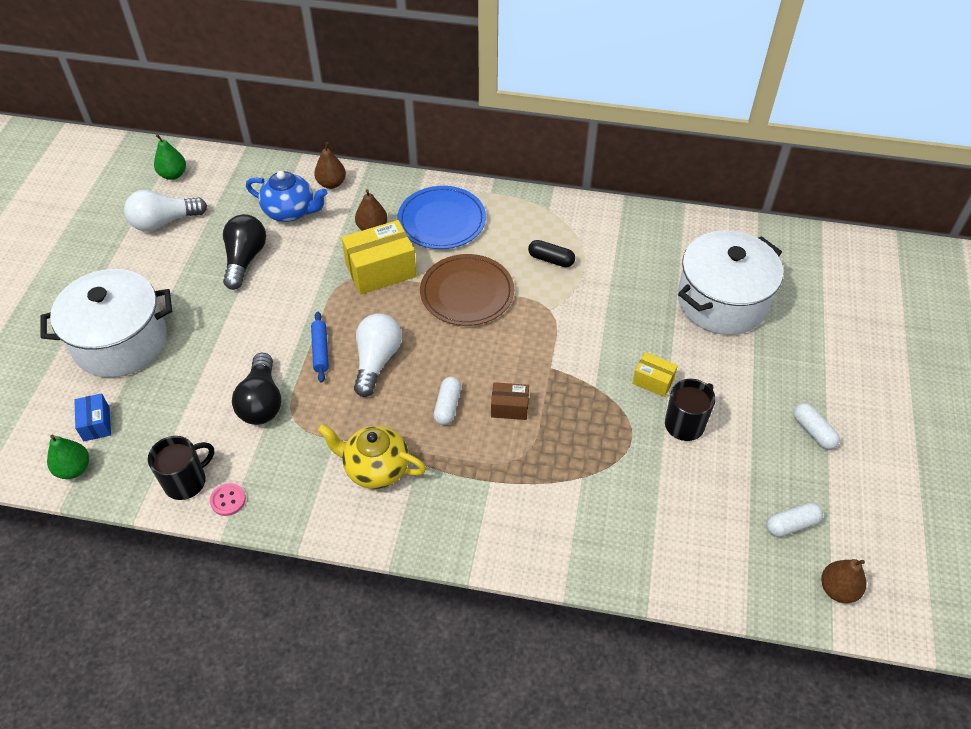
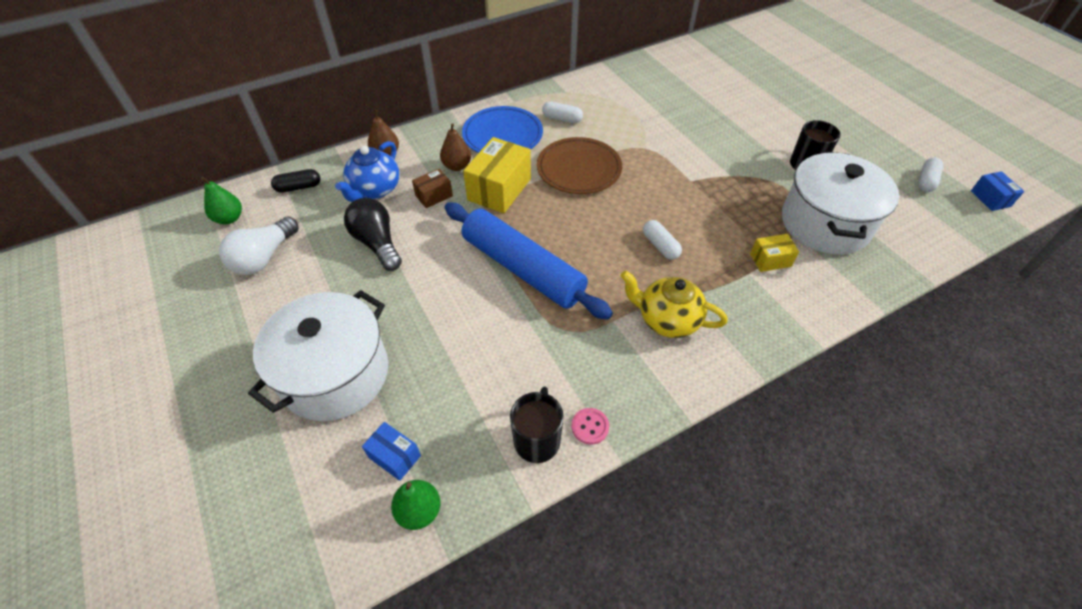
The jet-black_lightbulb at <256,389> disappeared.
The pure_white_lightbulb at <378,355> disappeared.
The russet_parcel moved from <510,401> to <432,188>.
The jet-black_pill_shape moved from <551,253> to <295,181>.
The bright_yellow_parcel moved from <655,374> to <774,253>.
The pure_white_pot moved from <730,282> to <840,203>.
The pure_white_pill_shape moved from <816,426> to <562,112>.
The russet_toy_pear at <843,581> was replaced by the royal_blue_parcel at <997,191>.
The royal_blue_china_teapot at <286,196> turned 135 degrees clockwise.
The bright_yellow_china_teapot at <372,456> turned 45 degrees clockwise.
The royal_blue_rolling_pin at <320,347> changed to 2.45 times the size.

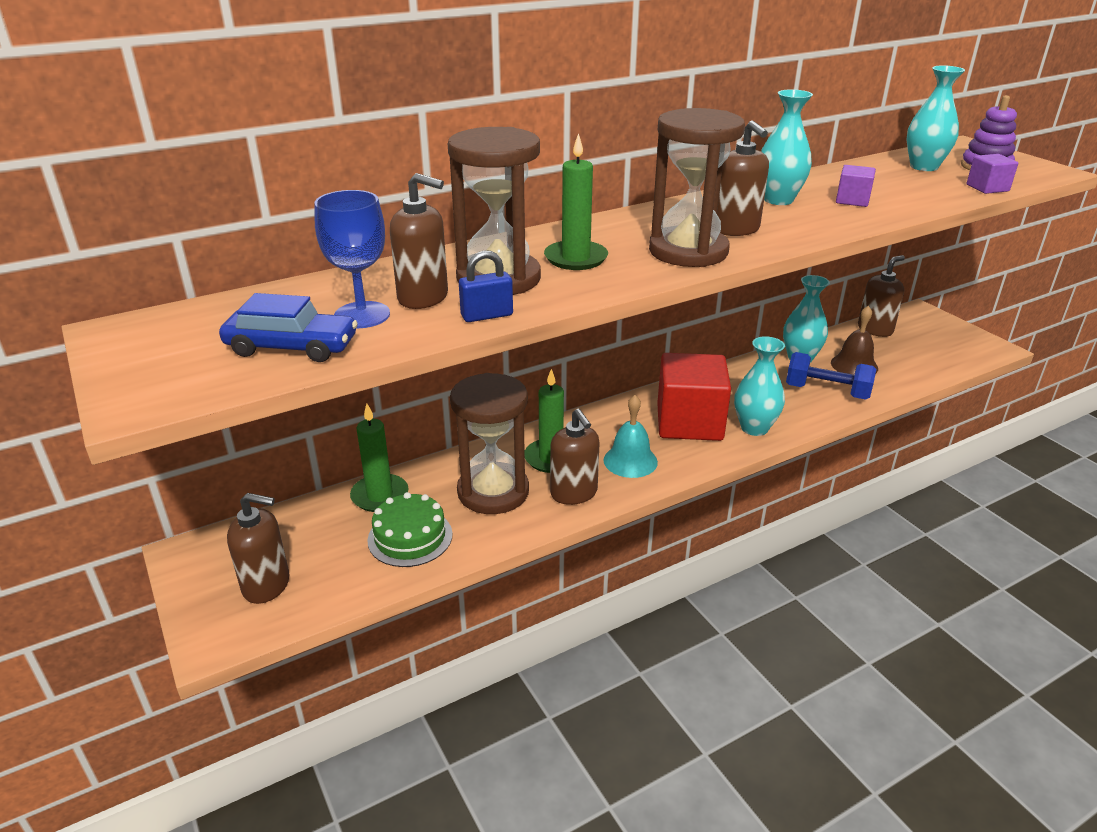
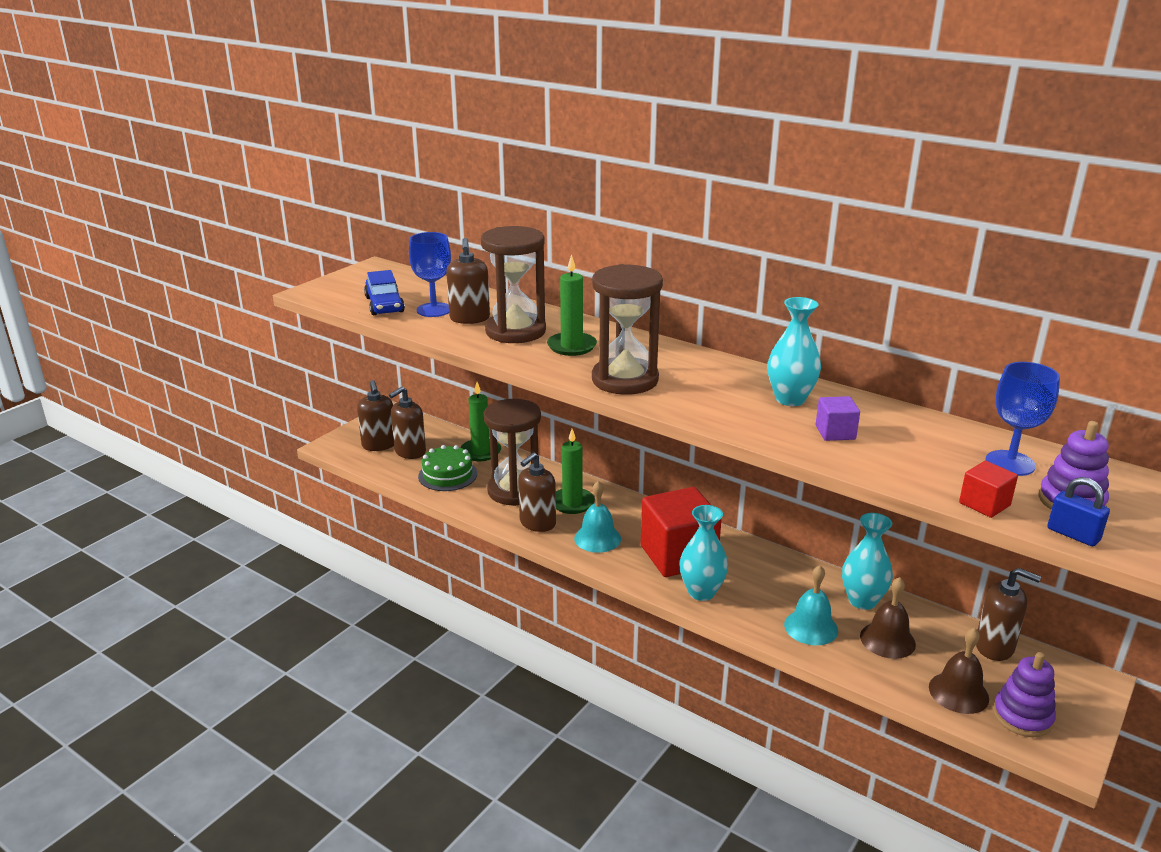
The russet_school_bell at <959,670> appeared.
The purple_stacking_rings at <1024,694> appeared.
The royal_blue_padlock moved from <486,286> to <1078,511>.
The russet_soap_pump moved from <743,178> to <407,423>.
The royal_blue_hand_weight at <831,376> was replaced by the turquoise_school_bell at <811,605>.
The turquoise_flower_vase at <935,118> was replaced by the royal_blue_goblet at <1022,419>.
The purple_block at <992,174> became the red_block at <988,489>.

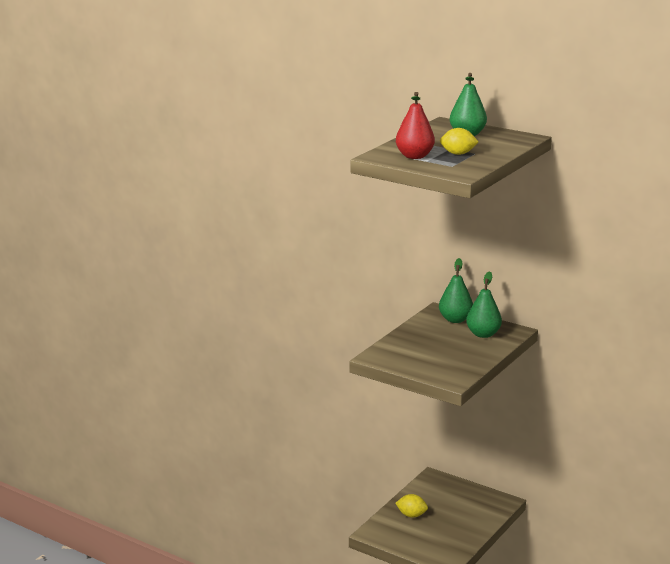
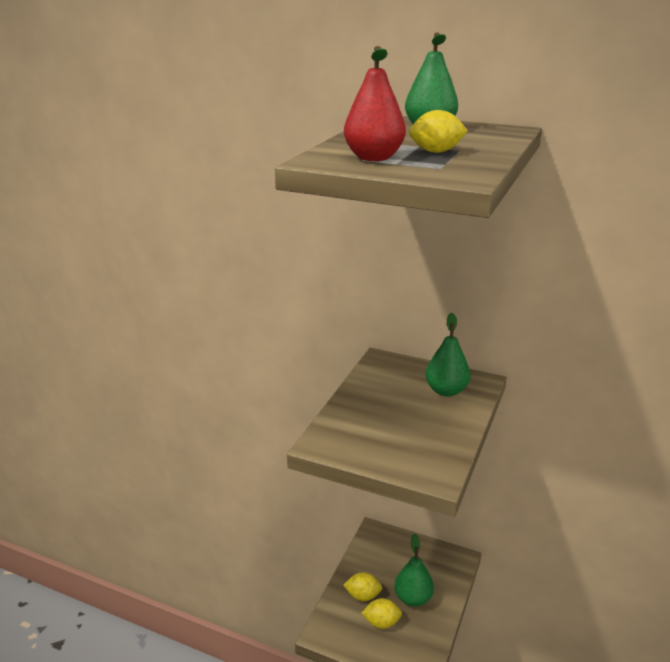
The bright_yellow_toy_lemon at <382,613> appeared.
The green_toy_pear moved from <456,290> to <414,570>.

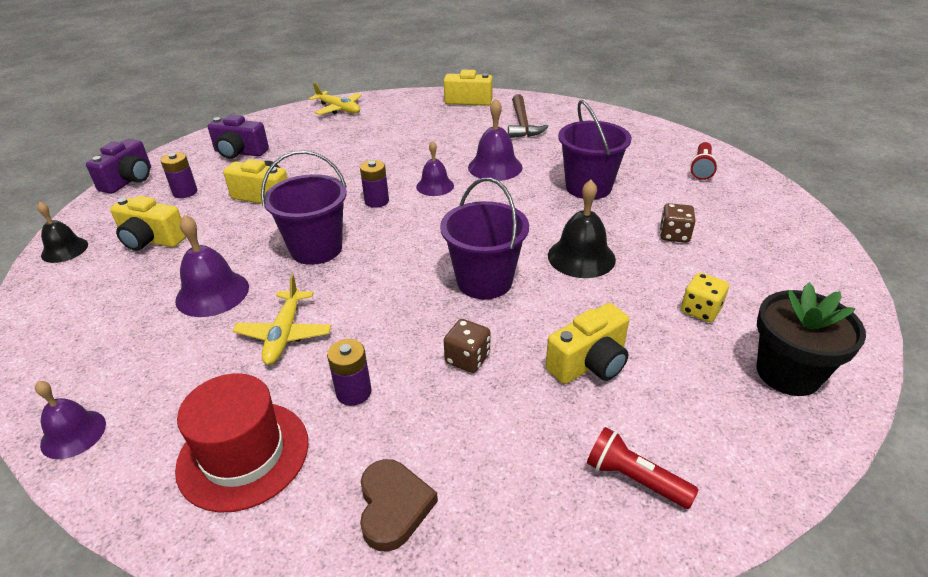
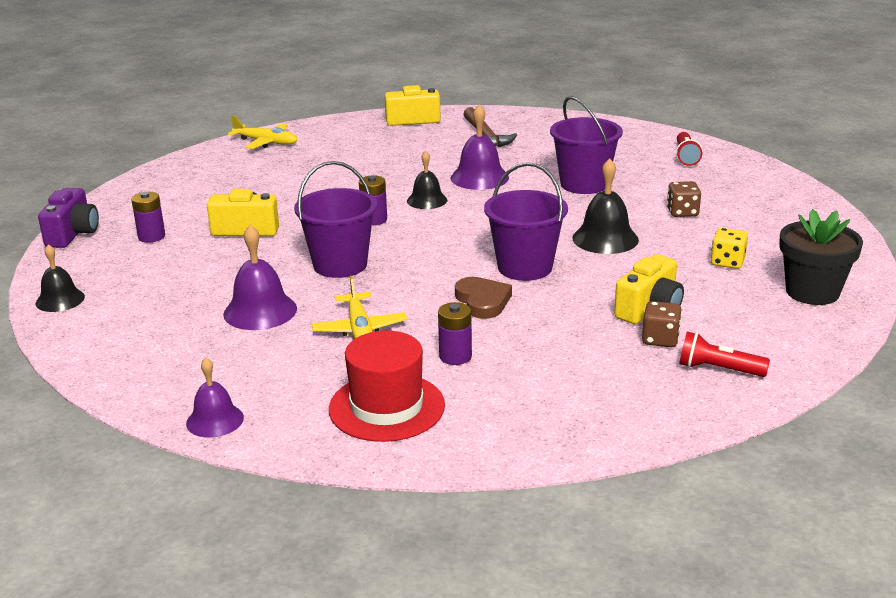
The bright_yellow_compact_camera at <148,223> disappeared.
The purple_compact_camera at <238,137> disappeared.
The russet_love_heart moved from <399,505> to <483,298>.
The russet_die moved from <467,346> to <662,324>.
The purple_school_bell at <435,168> became the jet-black_school_bell at <427,180>.

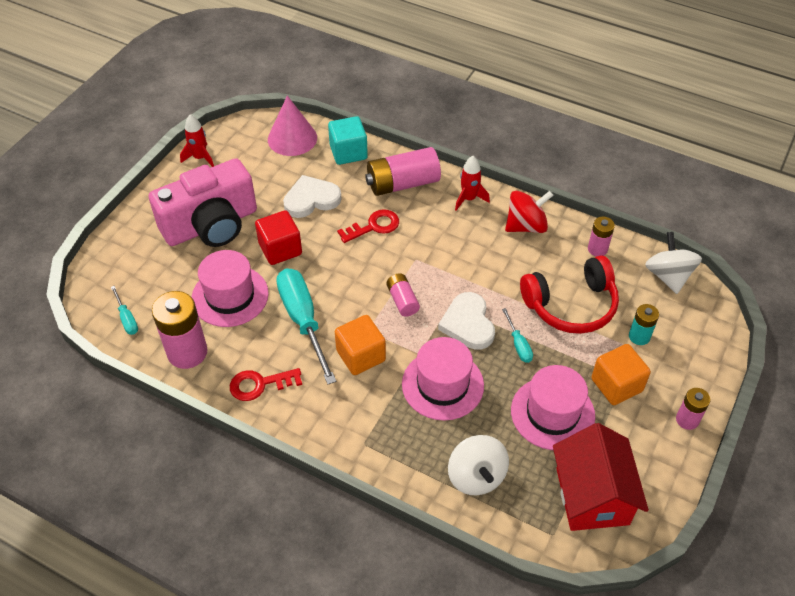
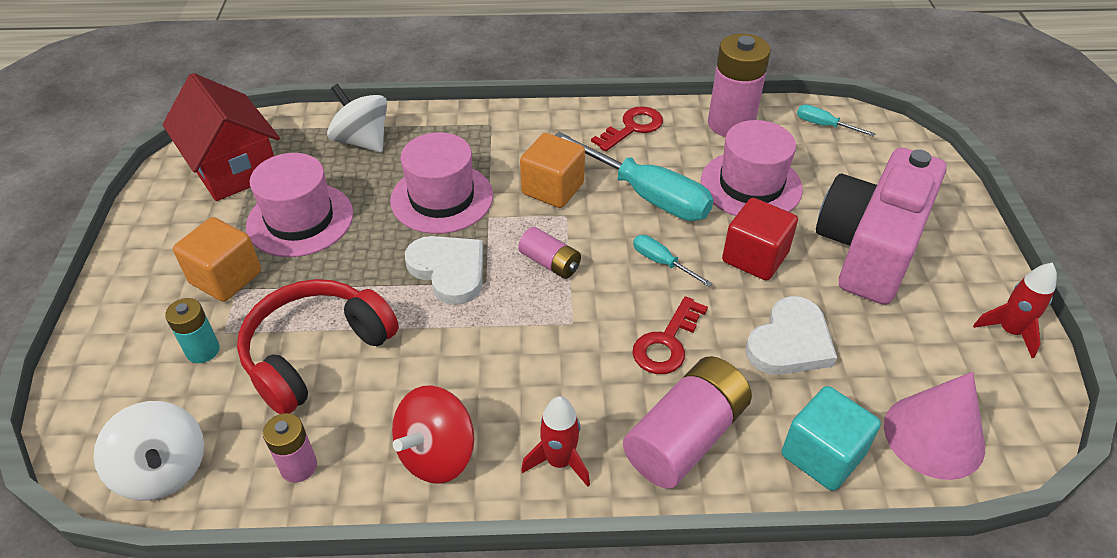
The pink_power_cell at <693,409> disappeared.
The turquoise_hand_screwdriver moved from <517,335> to <672,261>.

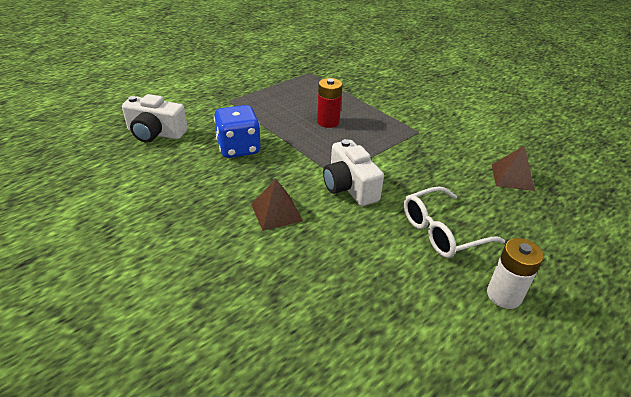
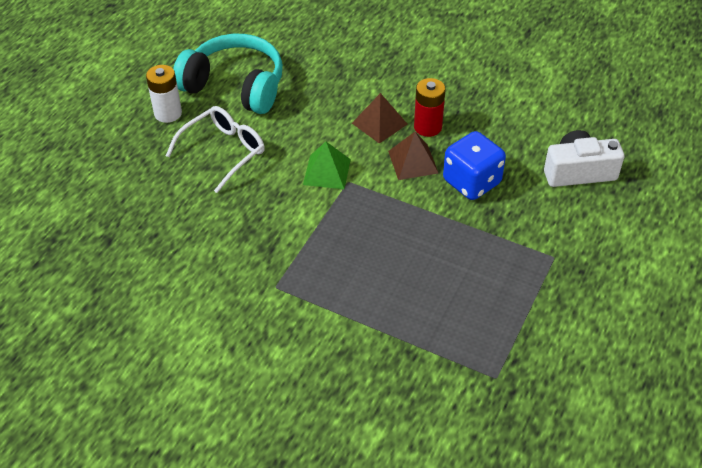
The turquoise_headset at <228,74> appeared.
The red_power_cell moved from <330,103> to <429,107>.
The russet_pyramid moved from <513,168> to <413,156>.
The pure_white_compact_camera at <353,172> was replaced by the green_pyramid at <327,165>.

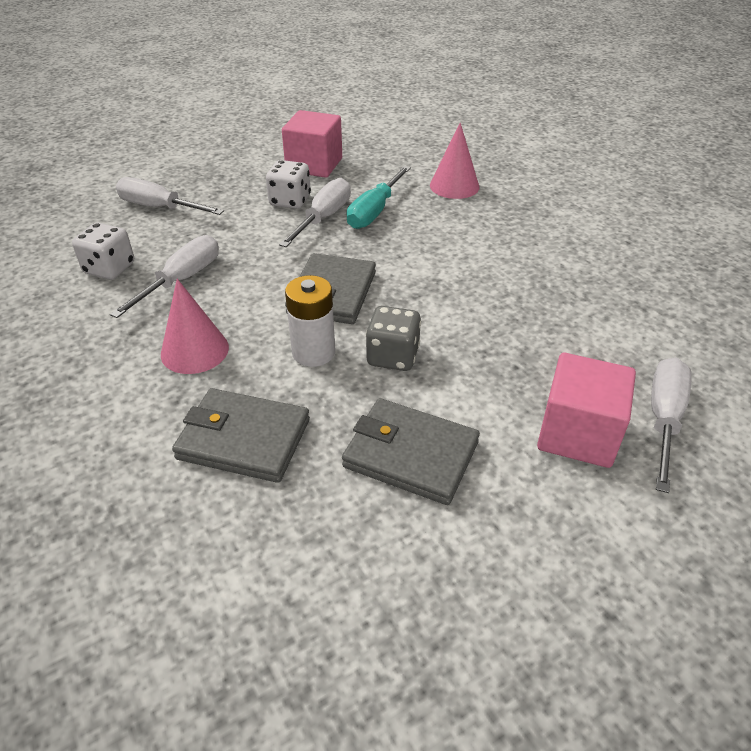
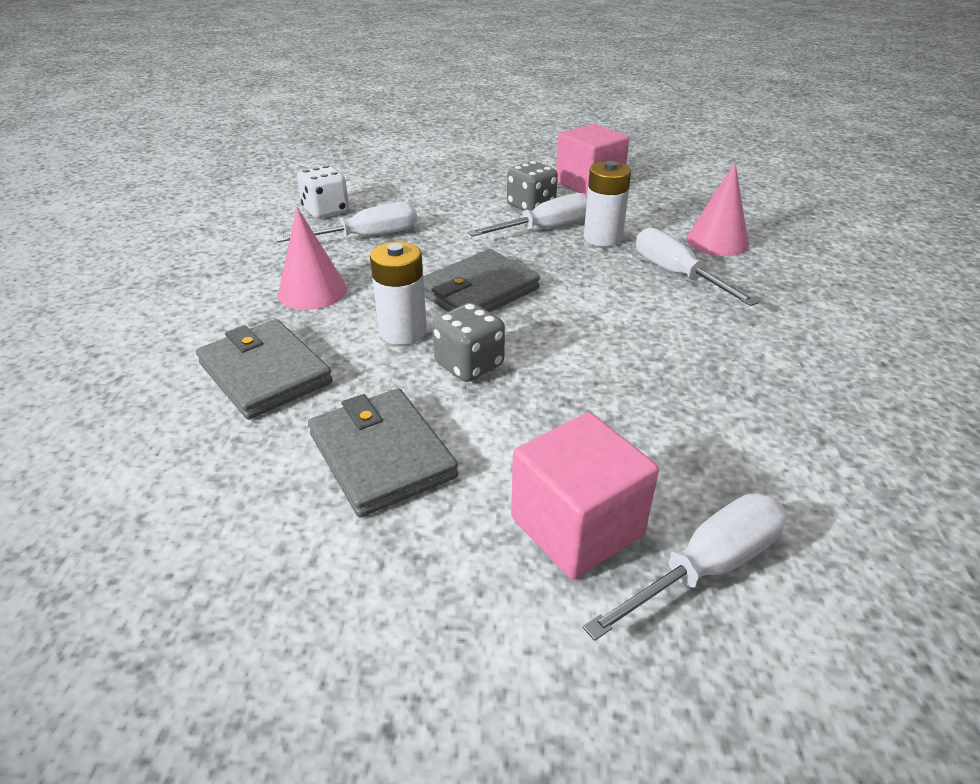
The pure_white_hand_screwdriver moved from <170,196> to <697,266>.
The turquoise_hand_screwdriver at <379,197> was replaced by the pure_white_power_cell at <607,204>.
The pure_white_die at <288,184> became the gray_die at <532,186>.

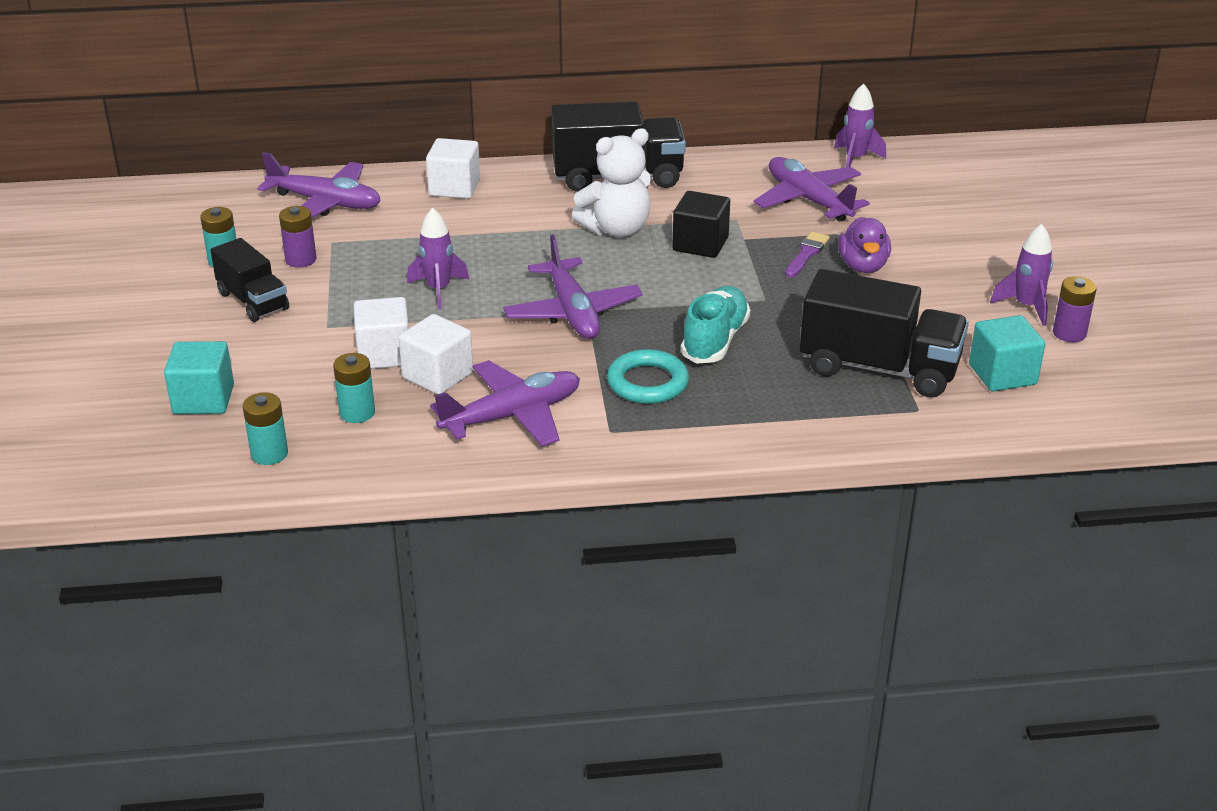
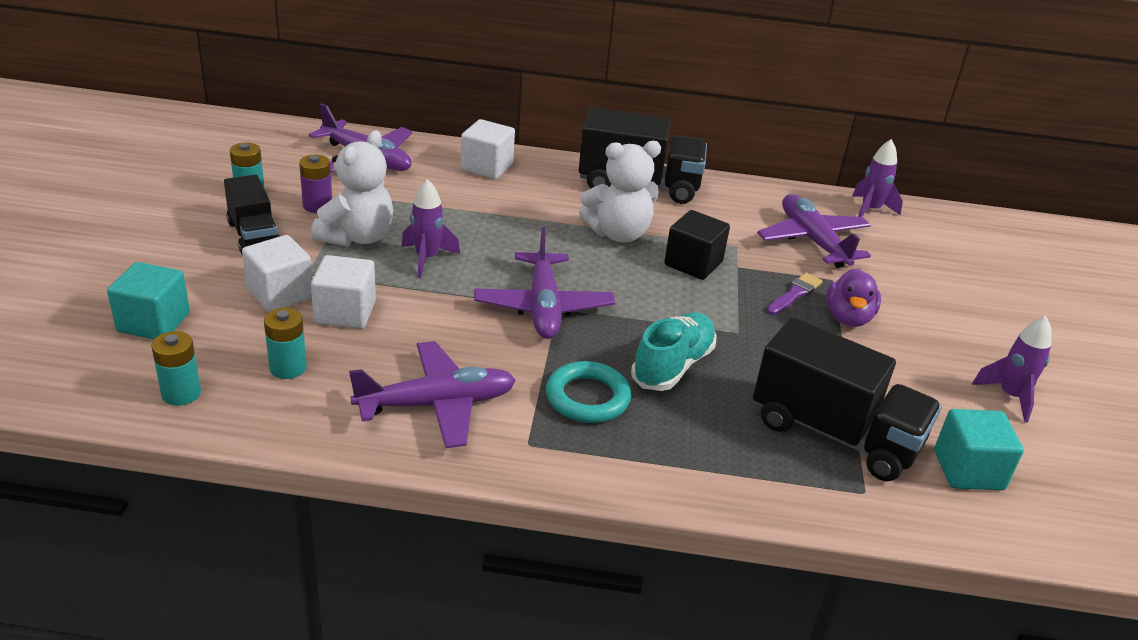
The purple_power_cell at <1075,309> disappeared.
The pure_white_teddy_bear at <352,188> appeared.
The pure_white_block moved from <435,354> to <277,273>.

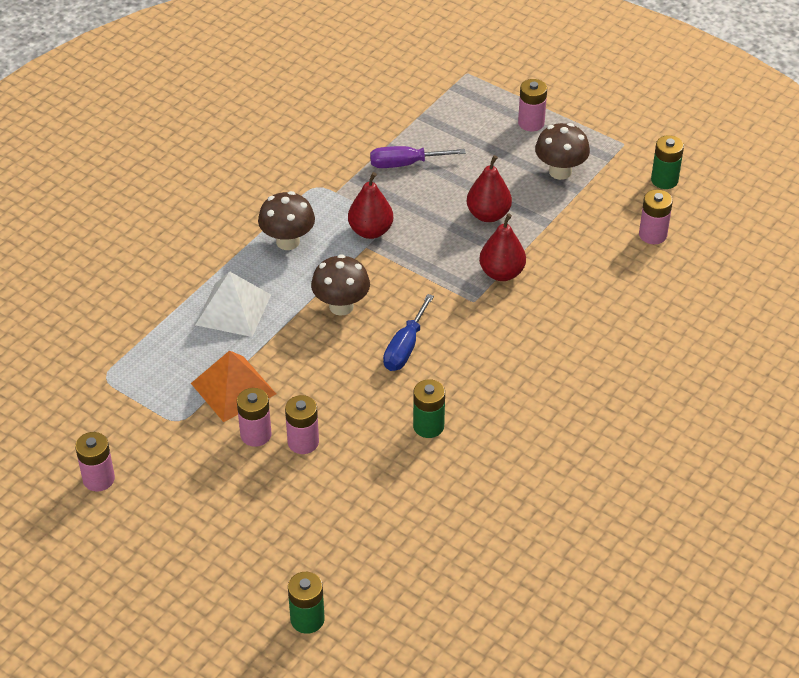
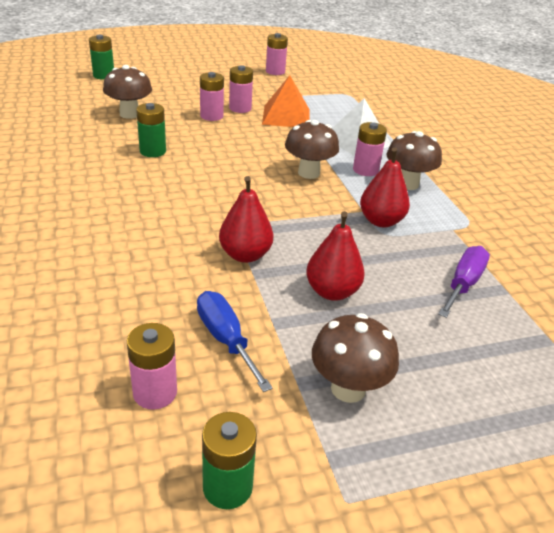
The russet_mushroom at <127,92> appeared.
The royal_blue_hand_screwdriver moved from <408,332> to <235,341>.
The pink_power_cell moved from <532,105> to <370,149>.

